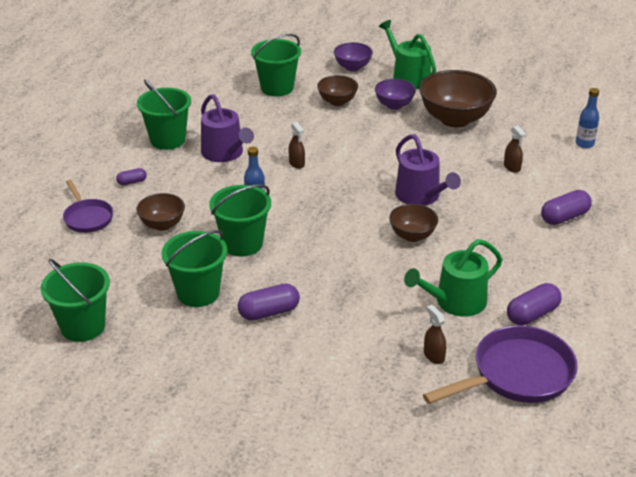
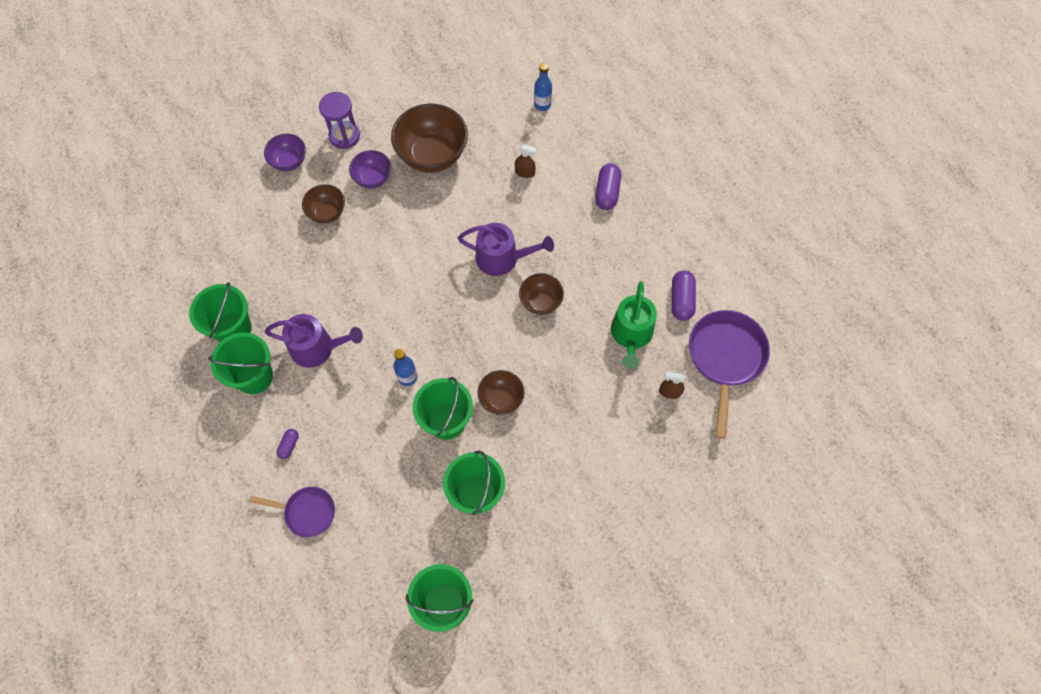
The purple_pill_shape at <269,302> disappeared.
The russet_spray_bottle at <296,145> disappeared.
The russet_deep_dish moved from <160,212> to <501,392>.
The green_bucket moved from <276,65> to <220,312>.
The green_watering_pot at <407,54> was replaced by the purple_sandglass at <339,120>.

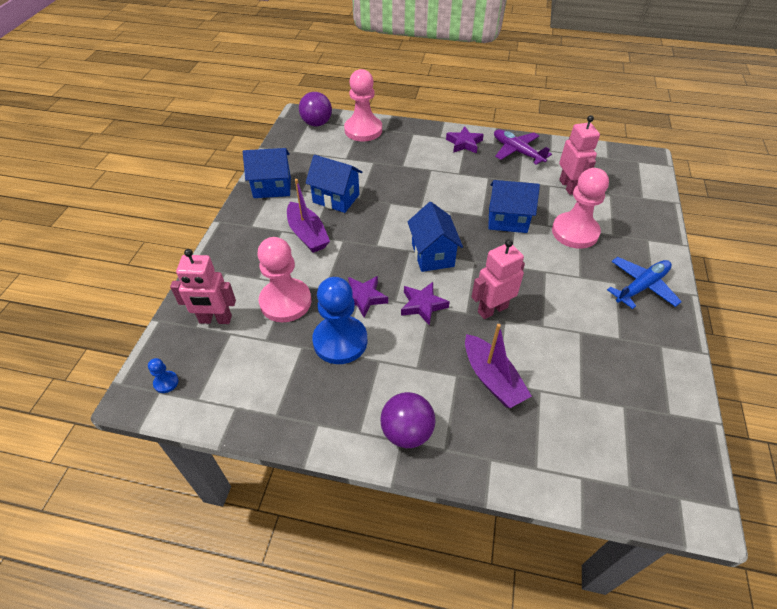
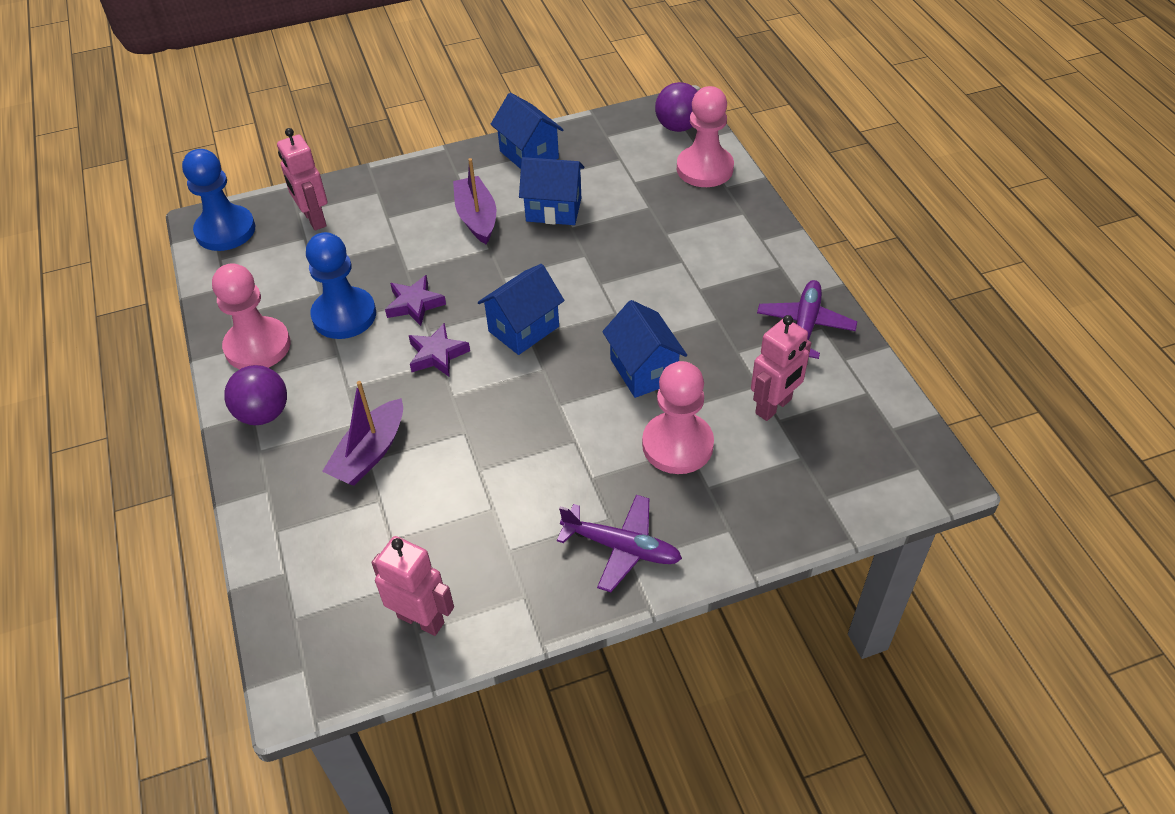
The purple_five-pointed_star at <465,139> disappeared.
The pink_chess_pawn moved from <284,279> to <251,316>.
The pink_toy_robot moved from <498,279> to <412,586>.
The royal_blue_aeroplane at <644,283> became the purple_aeroplane at <619,543>.
The purple_boat at <308,216> turned 135 degrees clockwise.
The royal_blue_cottage at <334,184> turned 75 degrees counterclockwise.
The royal_blue_chess_pawn at <163,375> changed to 2.42 times the size.

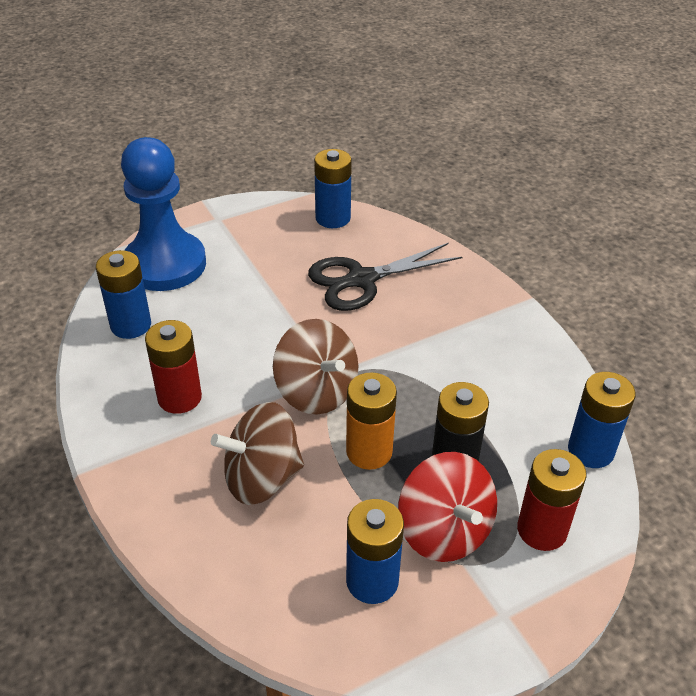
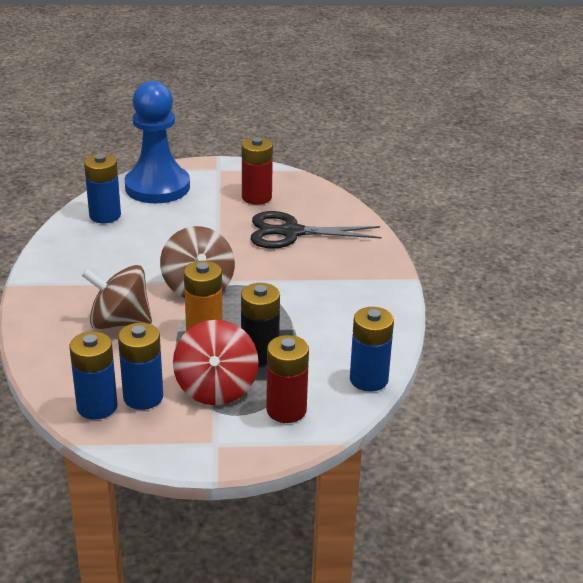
The red_power_cell moved from <173,367> to <257,171>.
The royal_blue_power_cell moved from <333,188> to <93,375>.

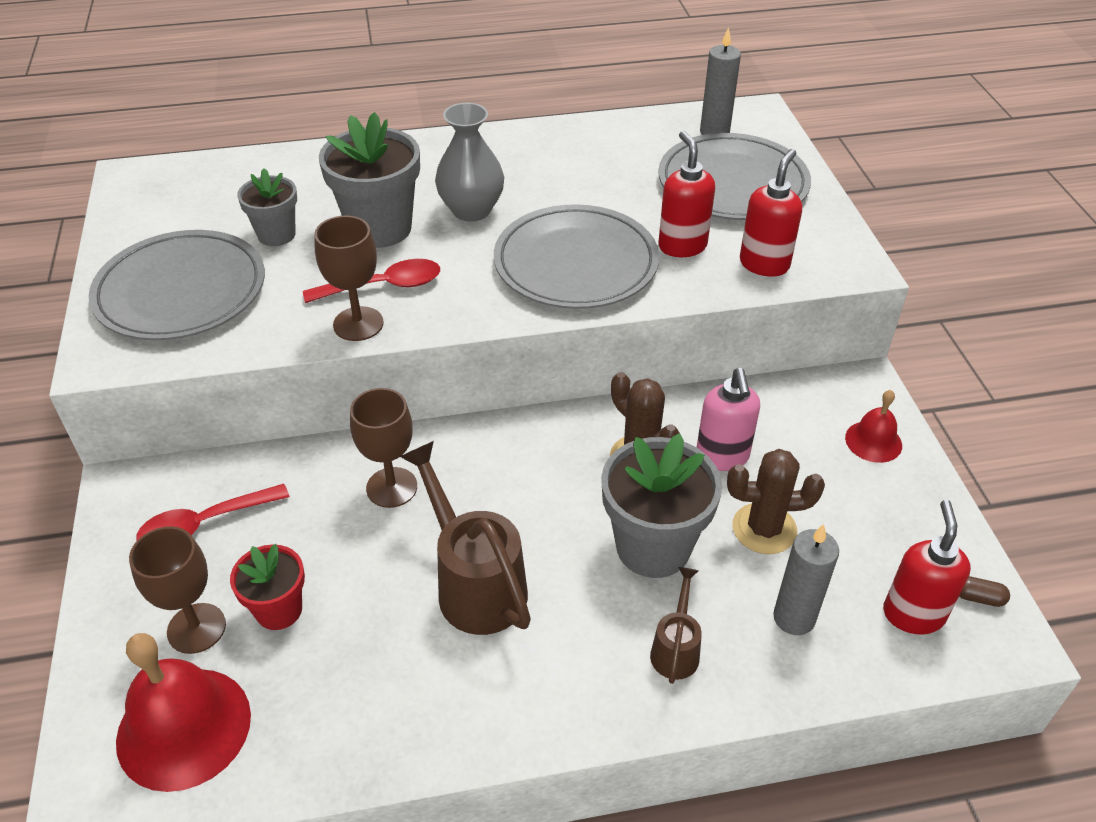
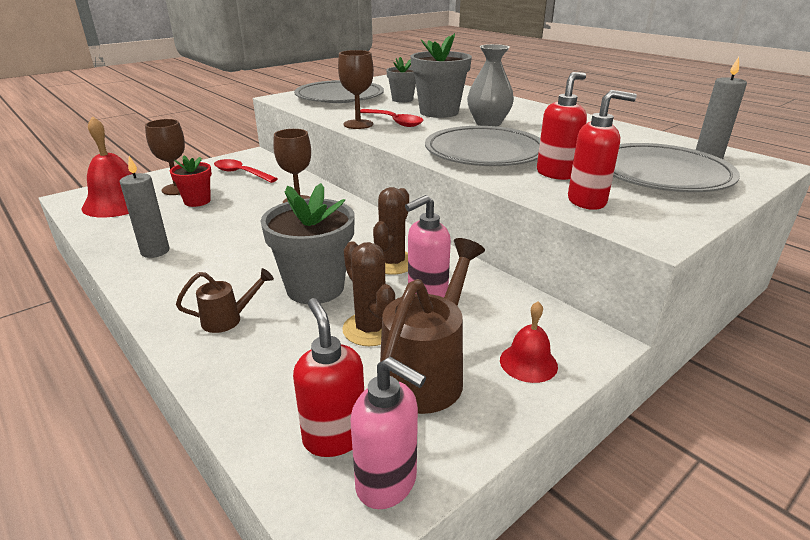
The russet_watering_pot moved from <465,538> to <432,326>.
The gray_wax_candle moved from <806,579> to <145,207>.
The russet_pill_shape at <984,591> was replaced by the pink_soap_pump at <388,433>.
The red_soap_pump at <927,567> turned 90 degrees counterclockwise.

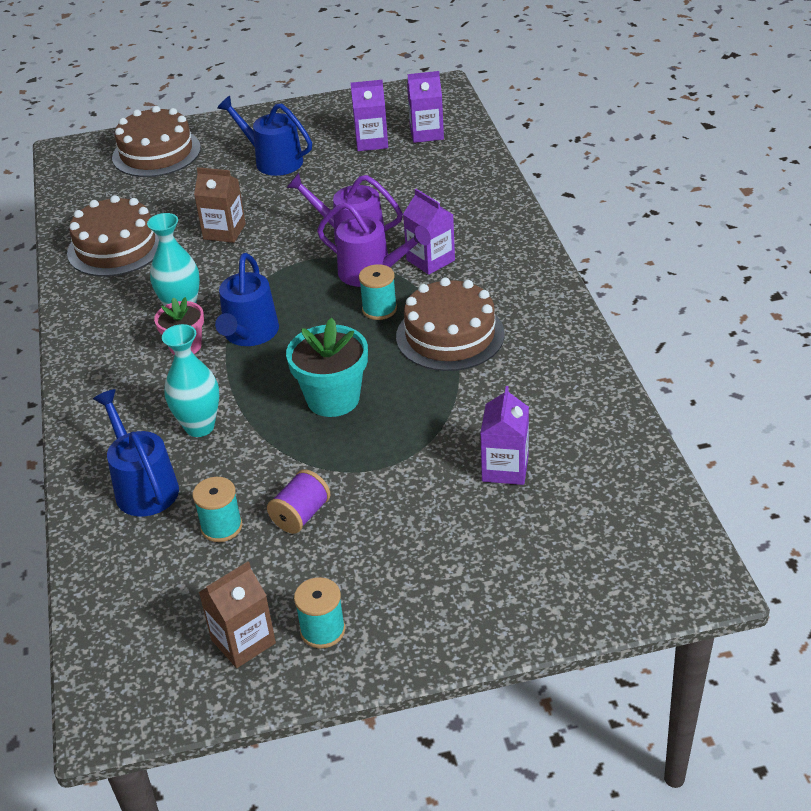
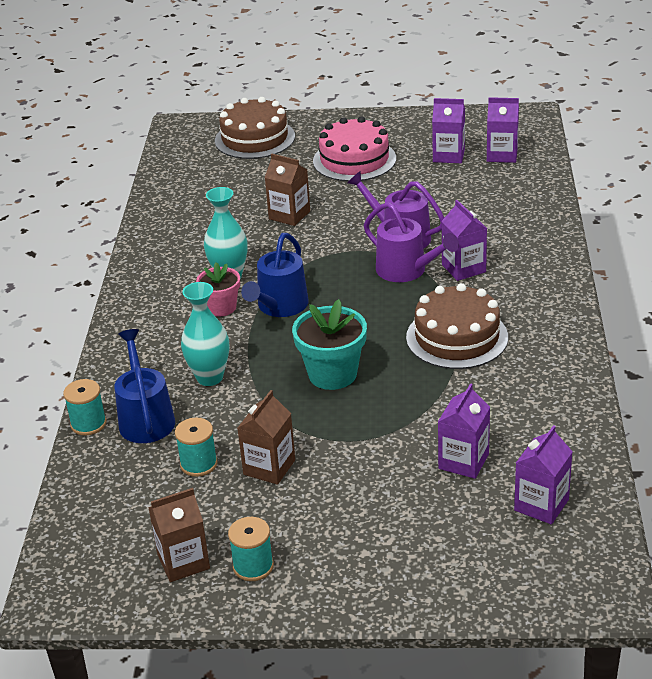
The russet_cake at <113,236> disappeared.
The purple_carton at <543,474> appeared.
The turquoise_bobbin moved from <378,292> to <84,407>.
The royal_blue_watering_pot at <264,136> was replaced by the pink_cake at <354,148>.
The purple_bobbin at <299,501> was replaced by the russet_carton at <266,437>.

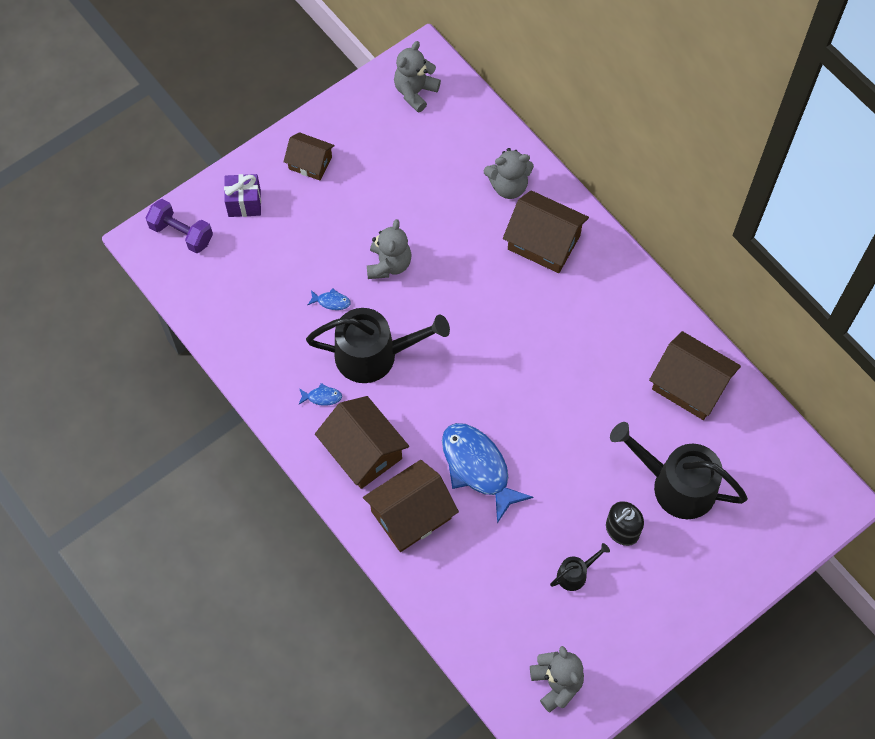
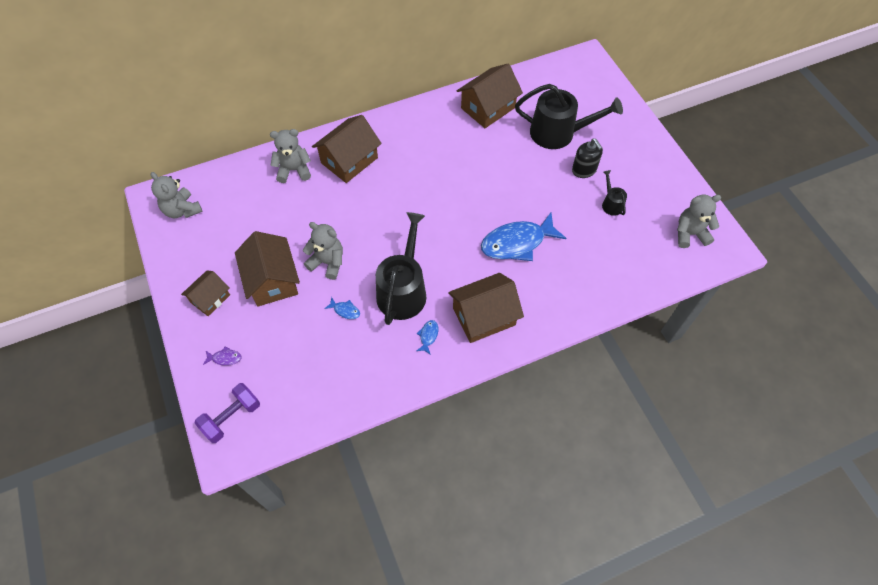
The russet_cottage moved from <411,506> to <267,269>.
The purple_gift at <242,195> was replaced by the purple_fish at <222,356>.
The royal_blue_fish at <329,299> turned 90 degrees clockwise.
The gray_teddy_bear at <509,173> turned 105 degrees counterclockwise.
The jet-black_watering_pot at <679,470> turned 120 degrees counterclockwise.

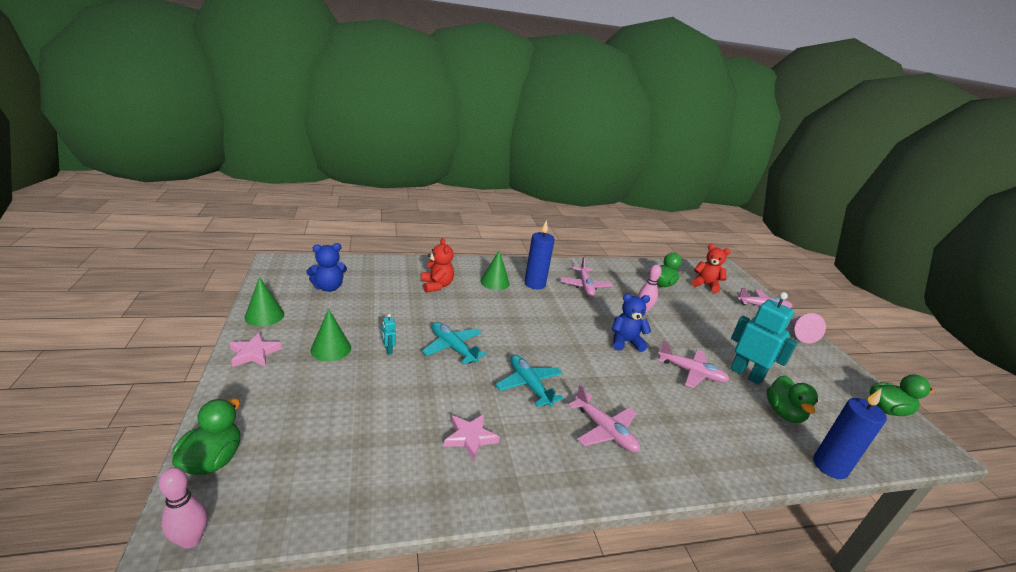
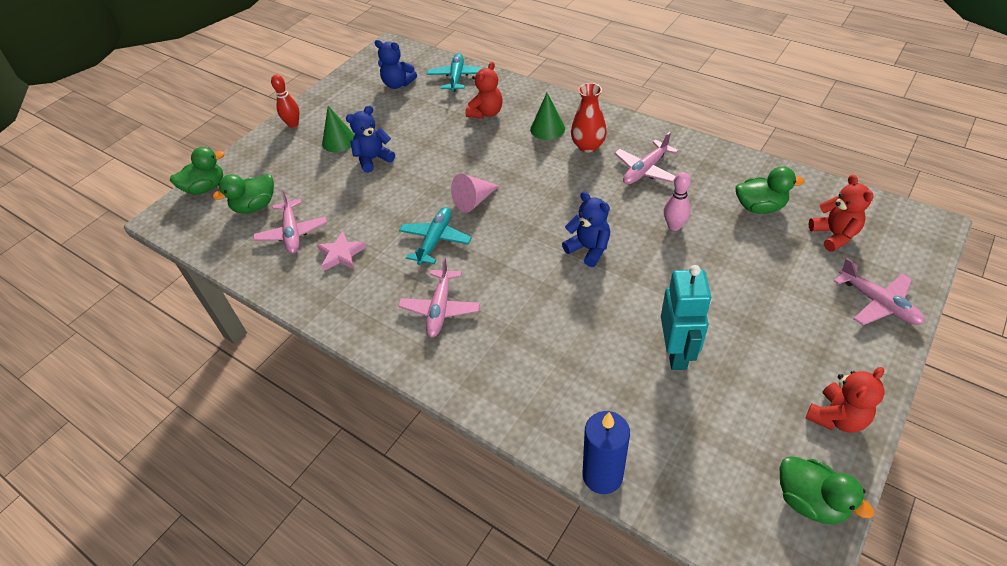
The pink_skittle at <183,508> disappeared.
The green_cone at <264,301> disappeared.
The red_teddy_bear at <845,400> appeared.
The turquoise_aeroplane moved from <454,343> to <455,72>.
The pink_aeroplane moved from <693,364> to <290,221>.
The green_toy_duck moved from <792,399> to <243,194>.
The pink_cone moved from <808,328> to <475,193>.
The pink_five-pointed_star at <255,349> was replaced by the red_skittle at <285,101>.
The turquoise_toy_robot at <389,334> was replaced by the royal_blue_teddy_bear at <370,139>.
The royal_blue_wax_candle at <539,254> was replaced by the red_flower_vase at <589,118>.

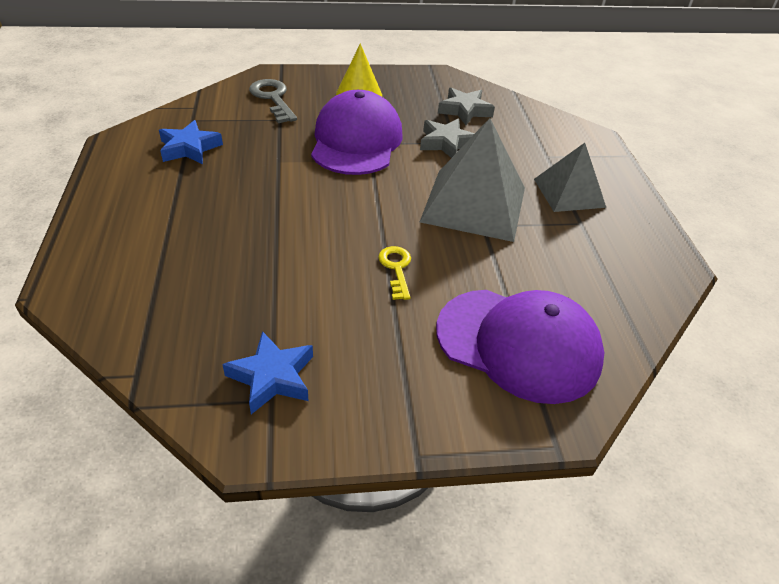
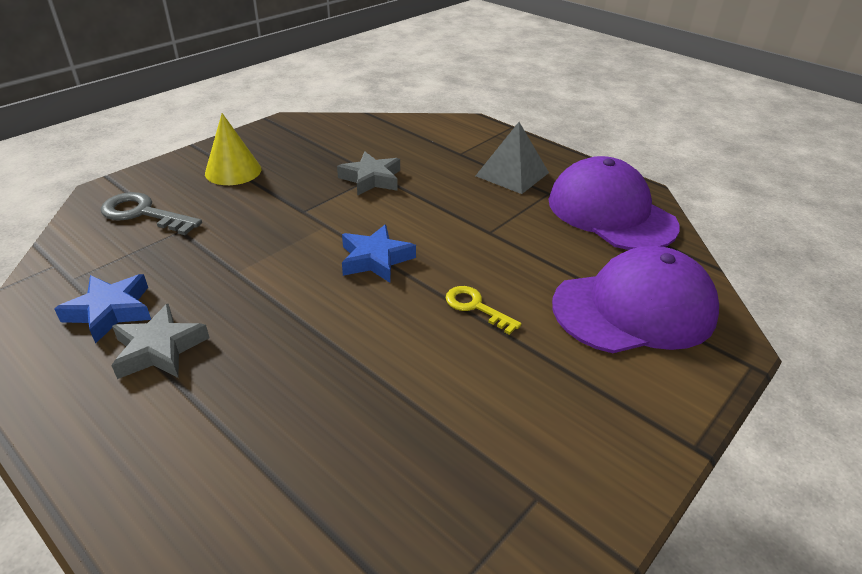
The gray_pyramid at <472,180> disappeared.
The royal_blue_five-pointed_star moved from <267,372> to <379,253>.
The purple_baseball_cap moved from <357,132> to <613,203>.
The gray_five-pointed_star moved from <466,106> to <160,341>.

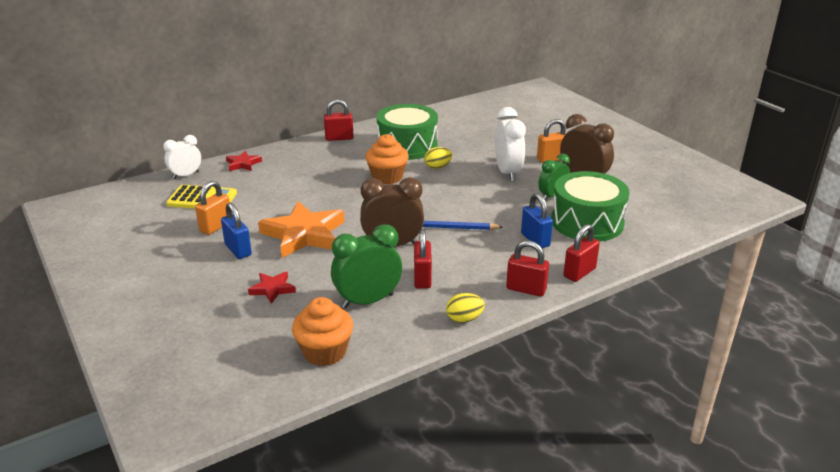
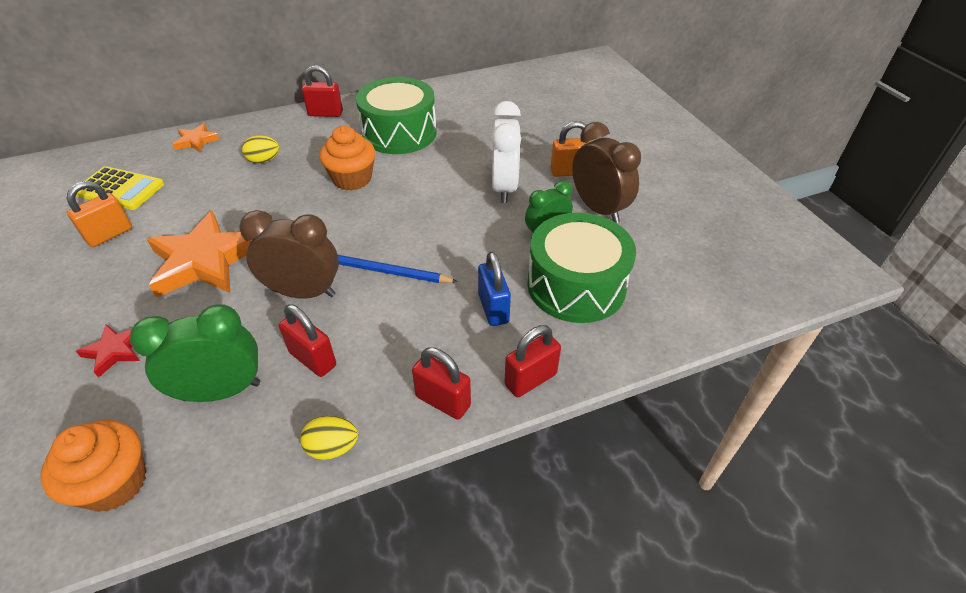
The pure_white_alarm_clock at <182,157> disappeared.
The royal_blue_padlock at <236,231> disappeared.
The bright_yellow_egg moved from <438,158> to <260,149>.
The red_five-pointed_star at <244,161> became the orange_five-pointed_star at <195,137>.
The red_padlock at <423,259> turned 60 degrees counterclockwise.

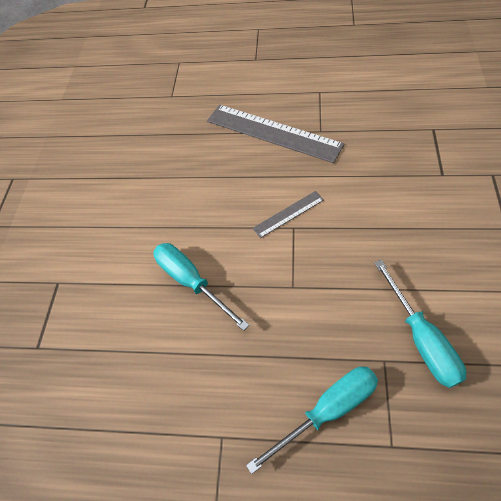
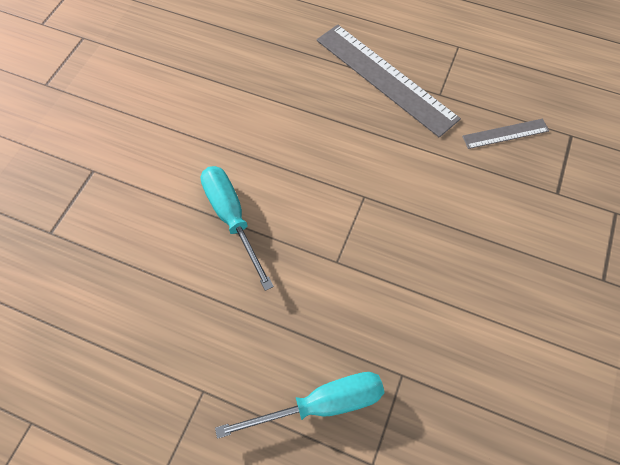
The turquoise_hand_screwdriver at <420,324> disappeared.
The gray_measuring_stick moved from <288,214> to <505,134>.

